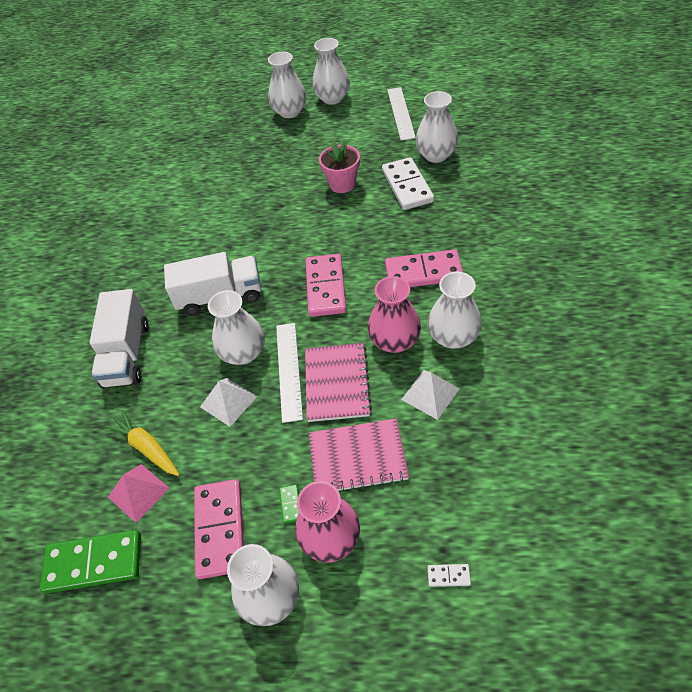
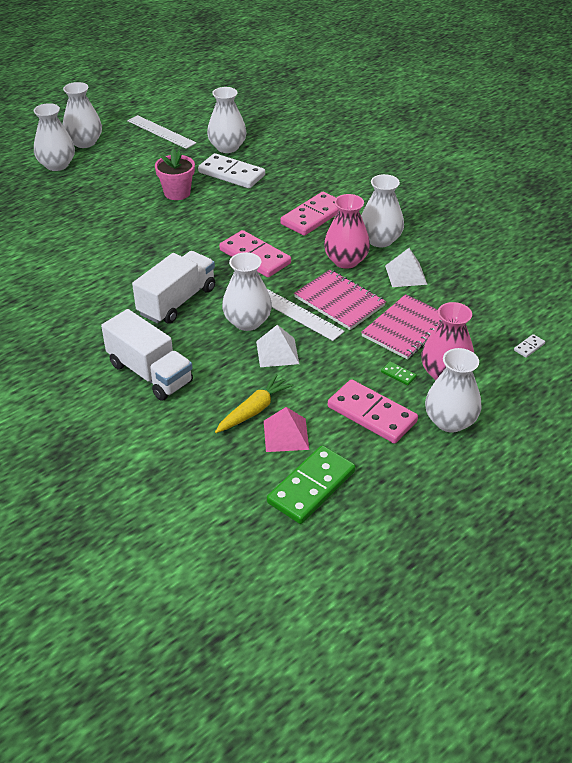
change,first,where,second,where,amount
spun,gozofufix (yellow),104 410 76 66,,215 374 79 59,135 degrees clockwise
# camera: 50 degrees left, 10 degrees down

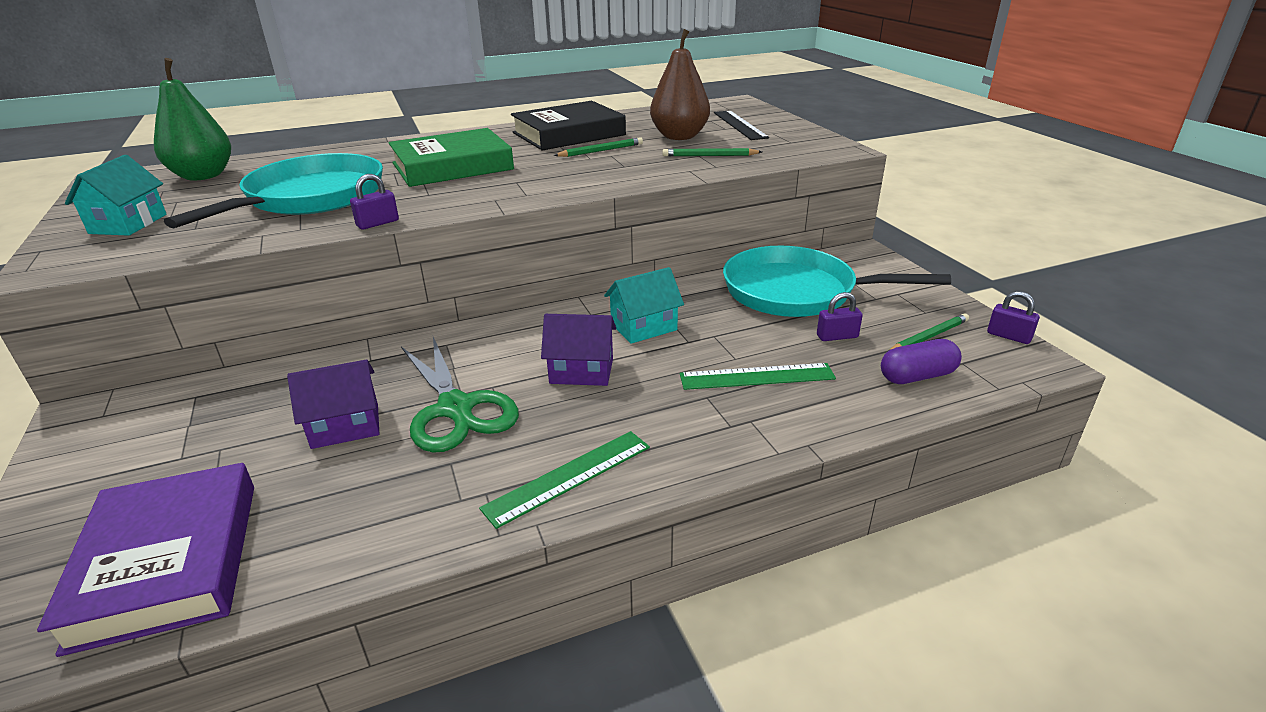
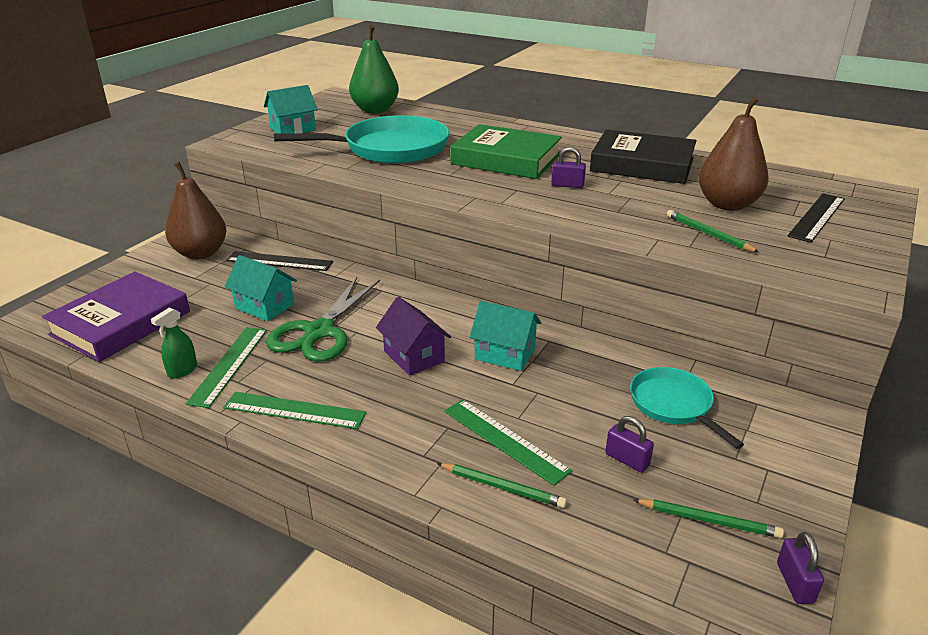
change,first,where,second,where,amount
missing,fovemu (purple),881 339 81 45,,,
appeared,,,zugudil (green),151 307 46 71,
appeared,,,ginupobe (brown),165 162 62 97,
appeared,,,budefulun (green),186 327 81 81,
appeared,,,budefulun (black),226 251 107 20,
relocated,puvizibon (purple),350 174 49 56,,551 147 35 41,
relocated,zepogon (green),554 137 89 20,,437 463 130 45,
colour,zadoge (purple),287 360 92 89,zadoge (turquoise),225 255 72 66,
size,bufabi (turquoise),723 246 228 71,,630 367 114 82,x0.57
# camera: 50 degrees right, 0 degrees up

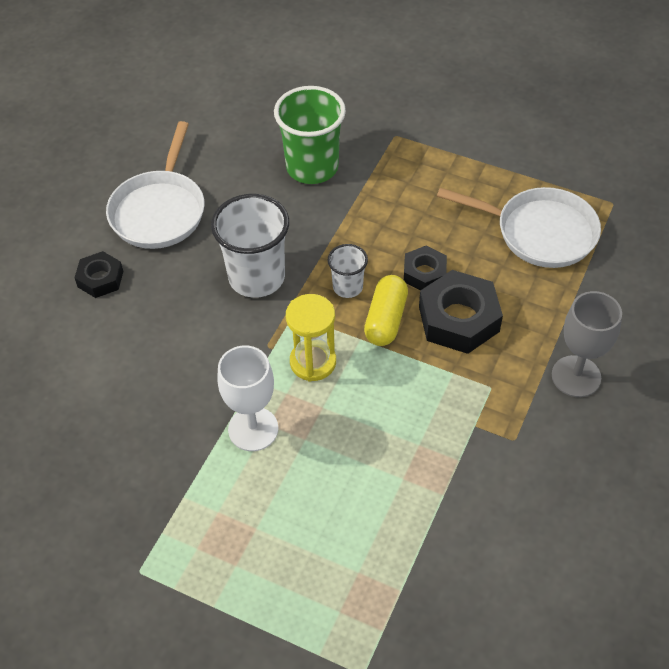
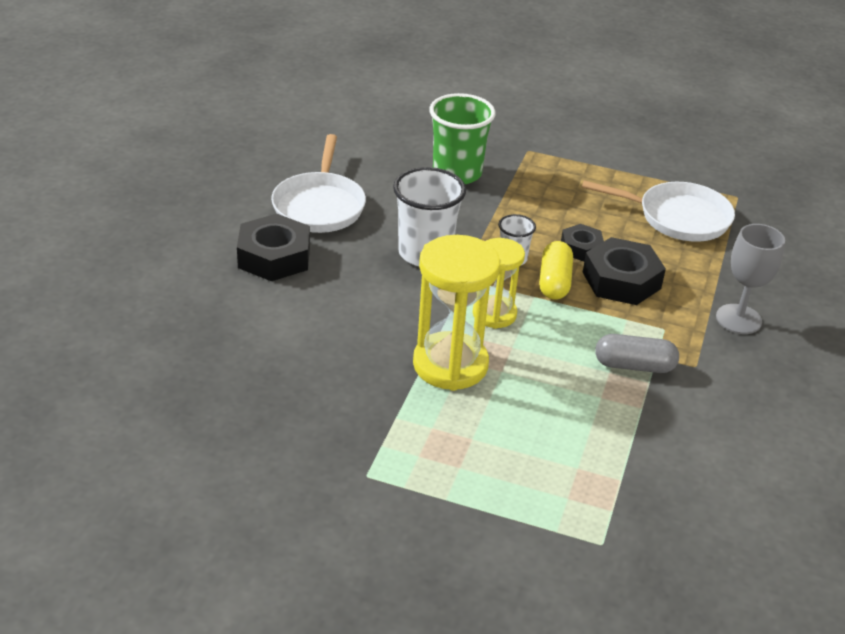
change,first,where,second,where,amount
appeared,,,fovemu (grey),595 334 84 39,
exchanged,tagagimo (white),217 346 61 105,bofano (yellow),413 235 87 156,
size,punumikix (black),74 251 49 47,,237 214 73 67,x1.71
# camera: 10 degrees left, 15 degrees down

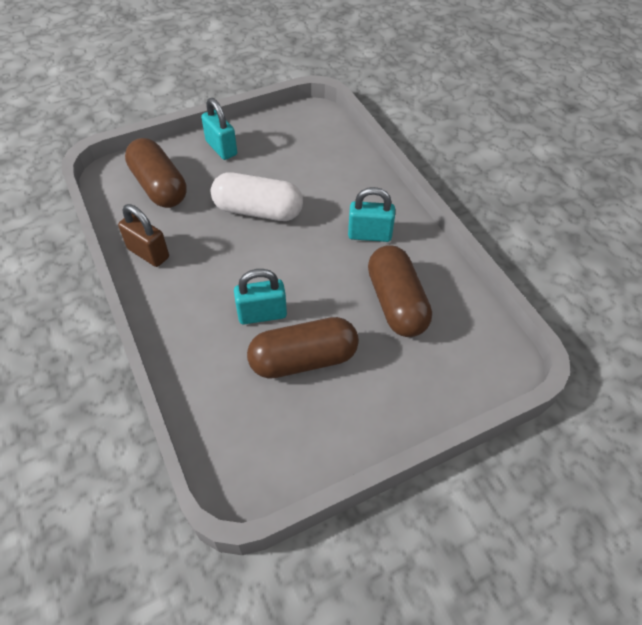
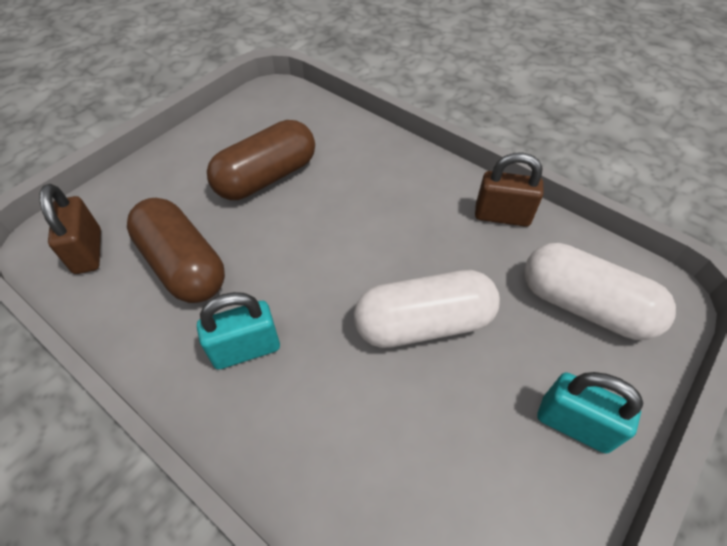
change,first,where,second,where,amount
missing,puvizibon (turquoise),234 269 53 55,,,
appeared,,,puvizibon (brown),39 184 62 90,
colour,fovemu (brown),125 138 62 70,fovemu (white),524 243 152 97,
# camera: 155 degrees right, 0 degrees up

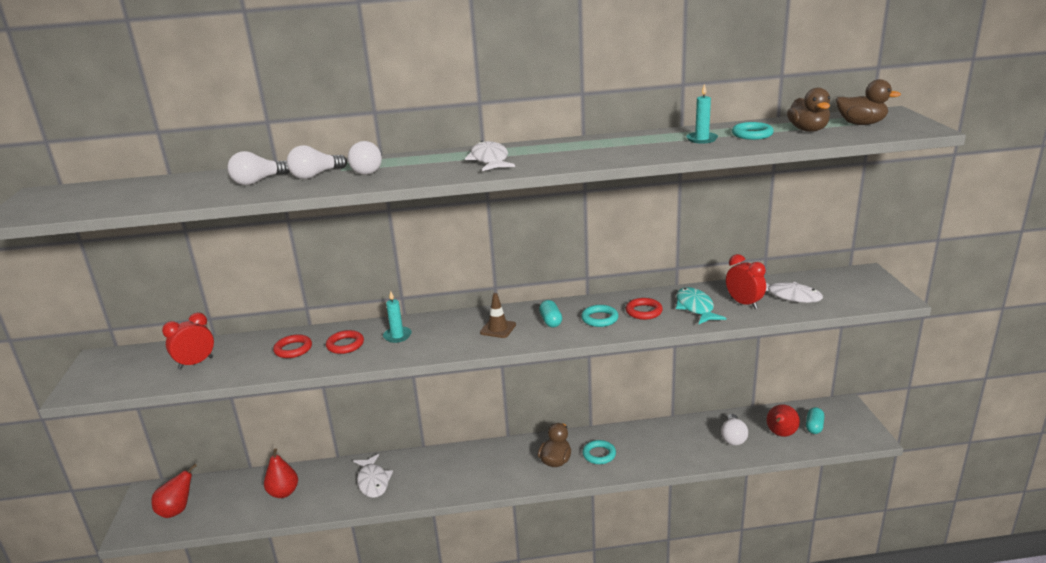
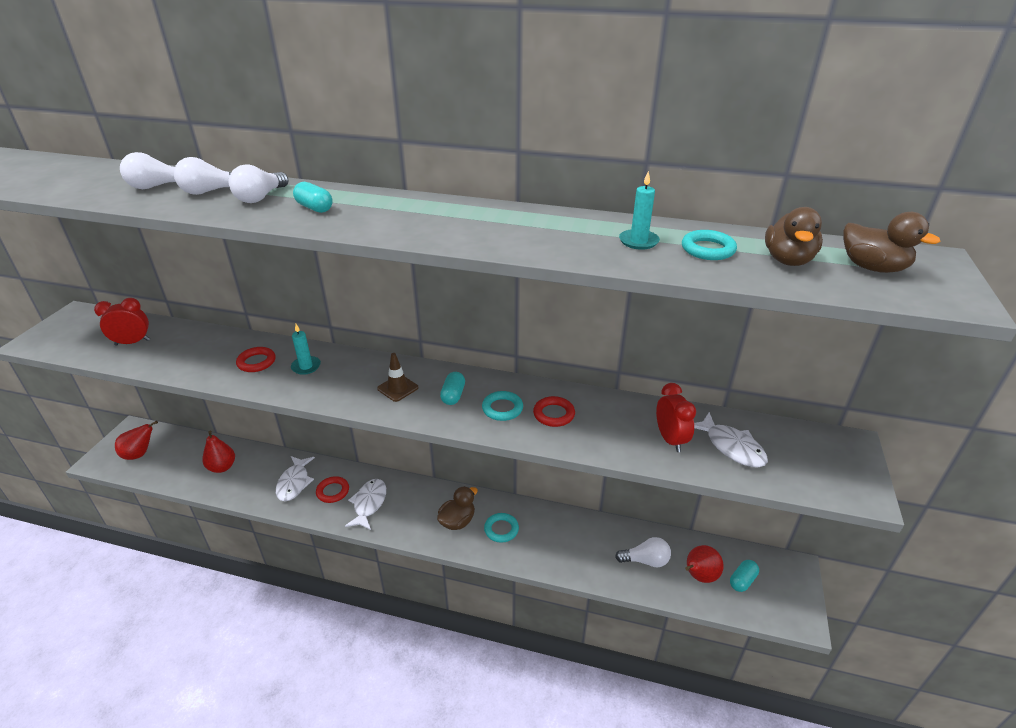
change,first,where,second,where,amount
missing,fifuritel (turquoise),676 287 50 37,,,
appeared,,,fovemu (turquoise),293 182 40 31,
relocated,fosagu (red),273 334 39 24,,316 476 33 27,
relocated,fifuritel (white),465 141 50 30,,345 479 41 51,
spun,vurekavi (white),721 414 27 32,,615 537 56 31,120 degrees counterclockwise
# camera: 20 degrees right, 10 degrees up

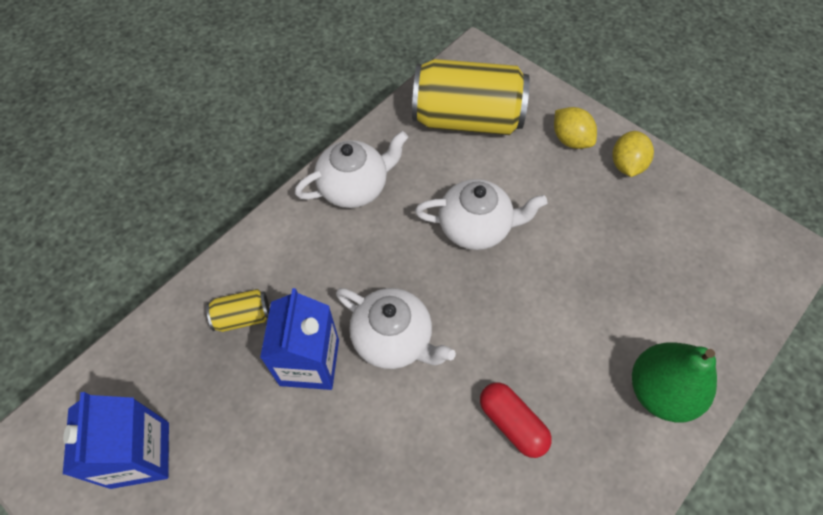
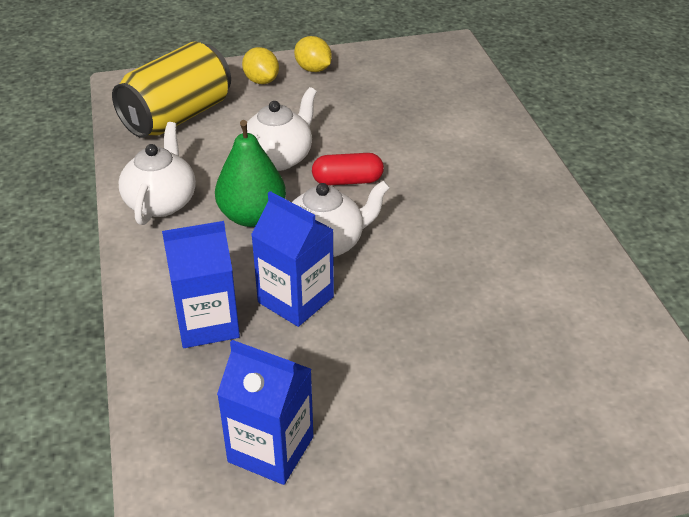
change,first,where,second,where,amount
relocated,fovemu (red),480 382 72 76,,312 153 72 33,
relocated,ginupobe (green),632 342 85 81,,215 120 71 107,
exchanged,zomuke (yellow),206 289 64 43,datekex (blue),162 221 78 127,
spun,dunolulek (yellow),554 107 43 42,,242 47 37 37,60 degrees clockwise
# camera: 55 degrees left, 20 degrees down

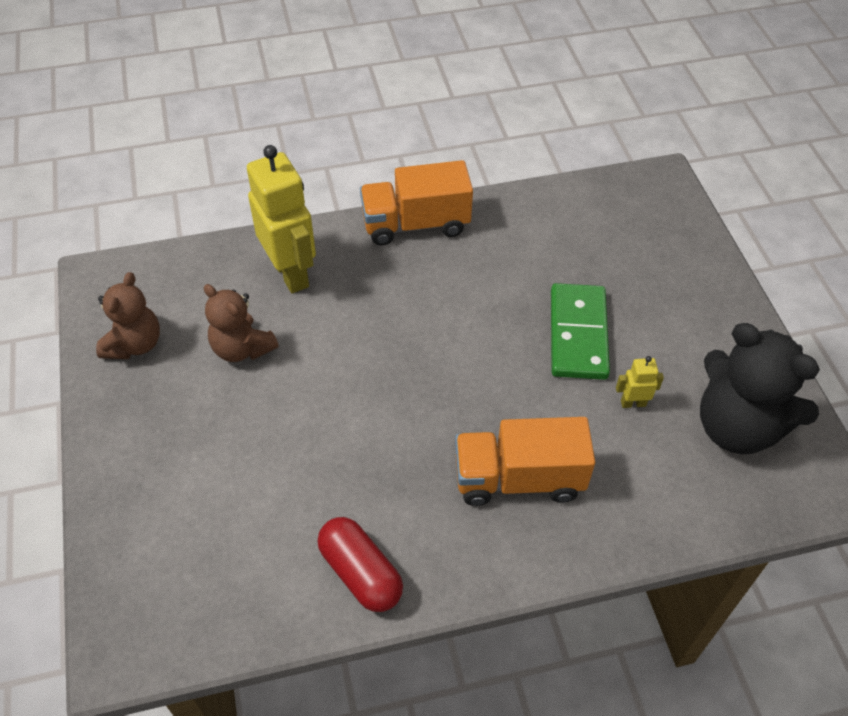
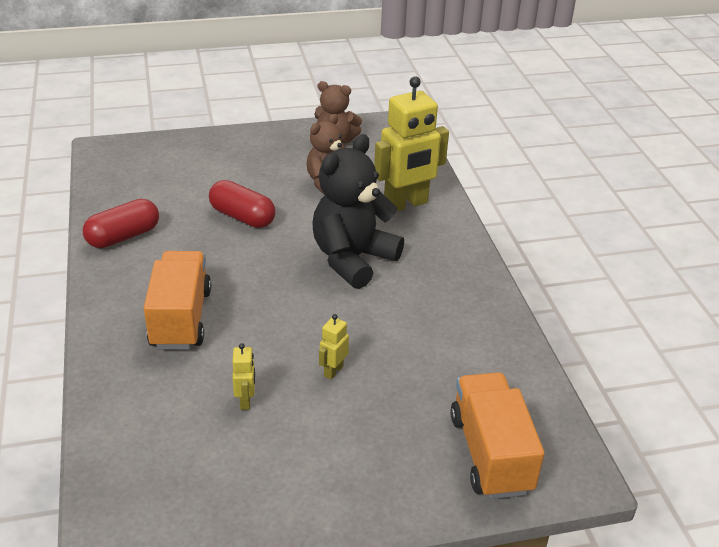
change,first,where,second,where,amount
appeared,,,fovemu (red),209 180 67 48,
relocated,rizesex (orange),360 160 113 85,,450 372 94 127,
relocated,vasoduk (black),700 323 120 131,,313 134 91 155,
exchanged,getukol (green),551 283 59 97,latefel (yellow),319 314 30 65,
# camera: 90 degrees right, 15 degrees down

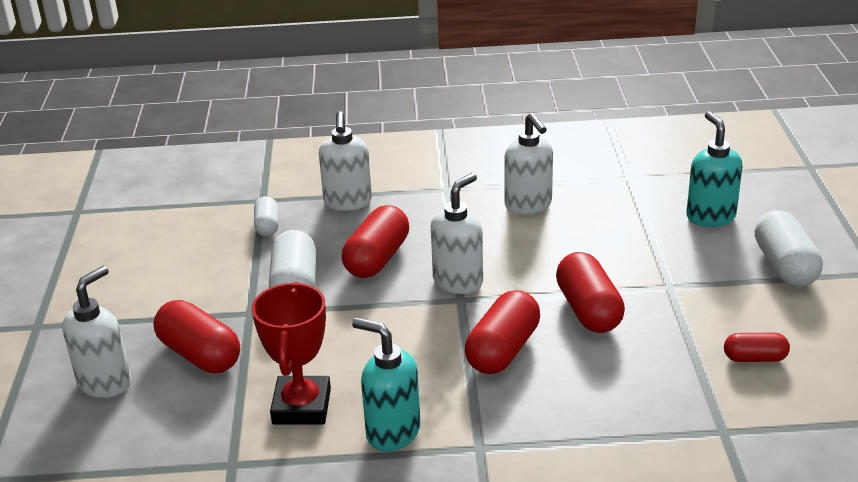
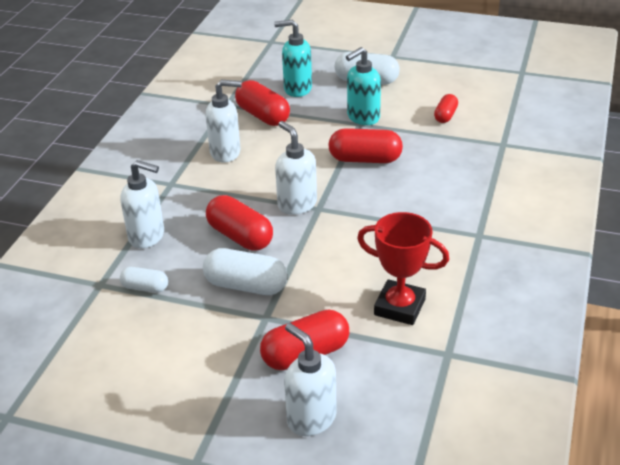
change,first,where,second,where,amount
relocated,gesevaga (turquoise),352 318 69 134,,346 47 35 78,
relocated,fovemu (red),465 290 75 84,,235 80 55 46,
# camera: 70 degrees left, 5 degrees up

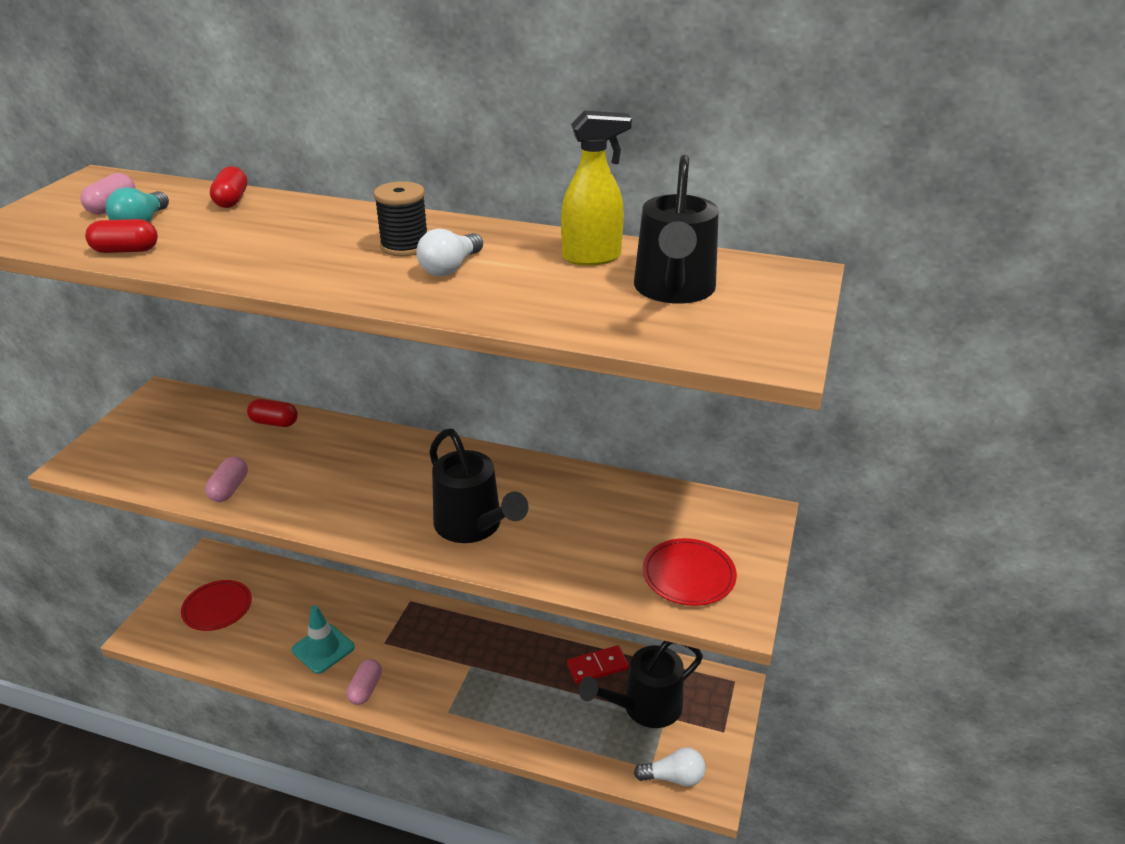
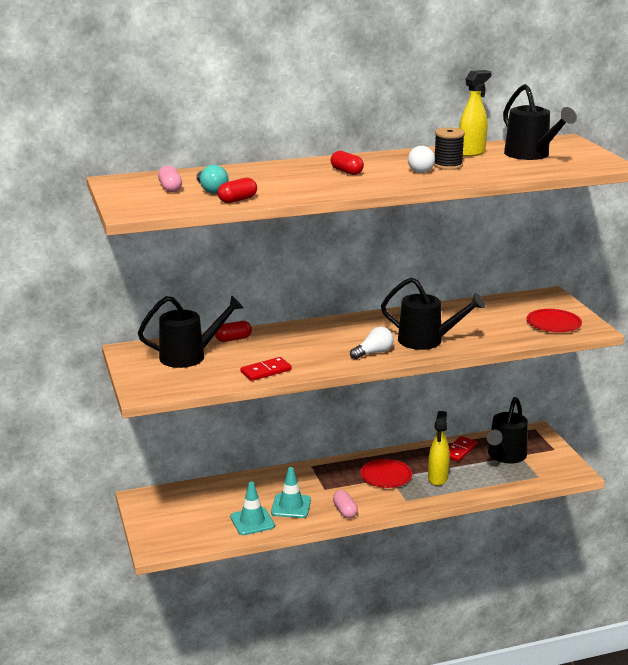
change,first,where,second,where,amount
appeared,,,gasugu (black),138 295 105 73,
appeared,,,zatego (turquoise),230 482 45 53,
appeared,,,zugudil (yellow),428 411 22 75,
relocated,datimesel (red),181 580 71 51,,360 459 52 29,
relocated,fovemu (red),210 166 37 42,,330 151 34 24,
relocated,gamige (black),374 181 53 75,,434 127 31 43,
relocated,vurekavi (white),634 747 71 40,,350 327 44 32,
exchanged,fovemu (pink),205 457 43 45,getukol (red),240 357 52 24,
# camera: 35 degrees left, 10 degrees down

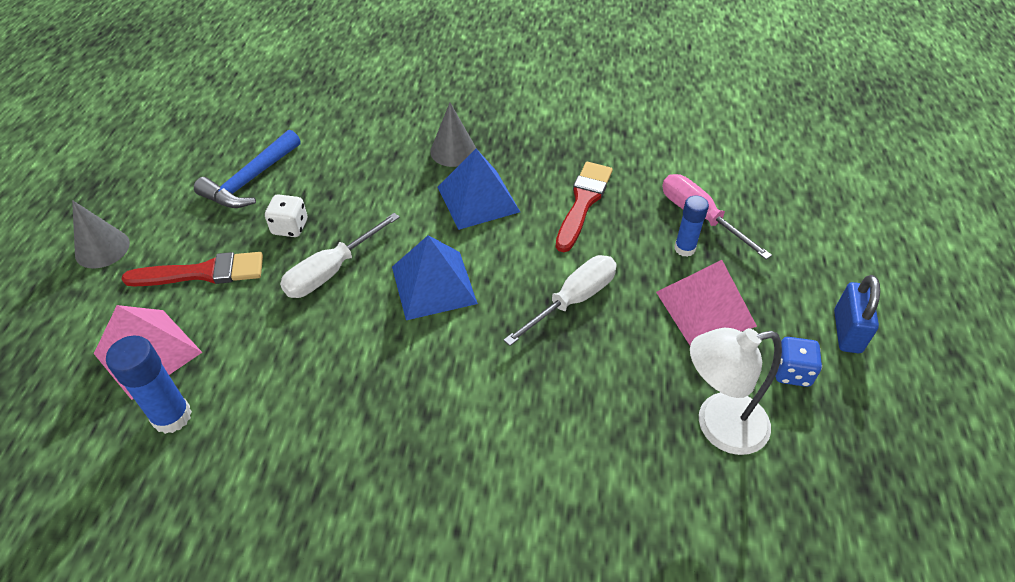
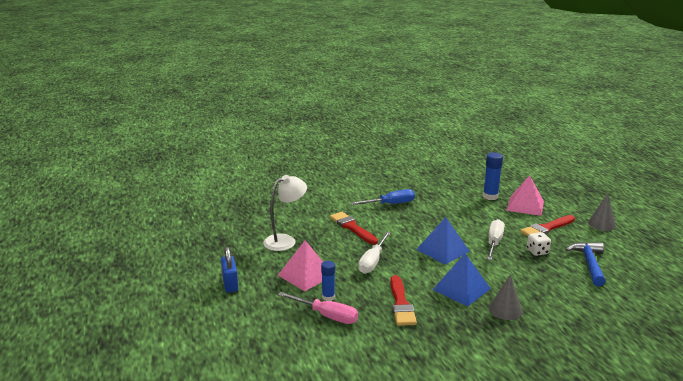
change,first,where,second,where,amount
missing,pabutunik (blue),776 337 46 50,,,
appeared,,,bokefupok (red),330 212 48 32,
appeared,,,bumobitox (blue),350 189 65 16,
# camera: 155 degrees right, 25 degrees down

